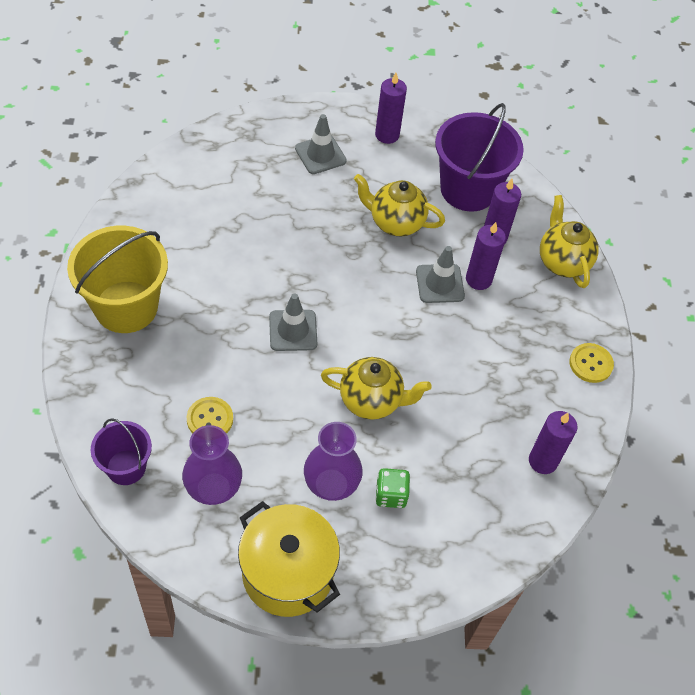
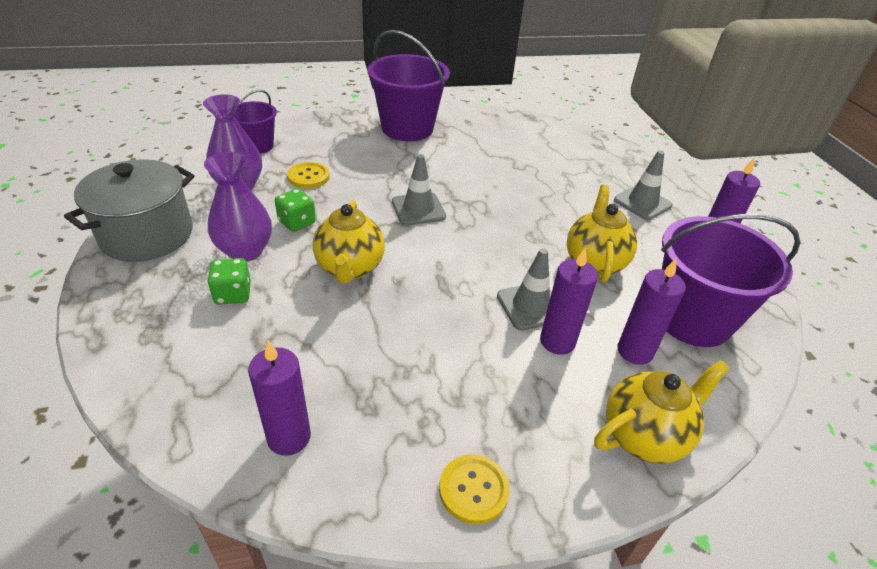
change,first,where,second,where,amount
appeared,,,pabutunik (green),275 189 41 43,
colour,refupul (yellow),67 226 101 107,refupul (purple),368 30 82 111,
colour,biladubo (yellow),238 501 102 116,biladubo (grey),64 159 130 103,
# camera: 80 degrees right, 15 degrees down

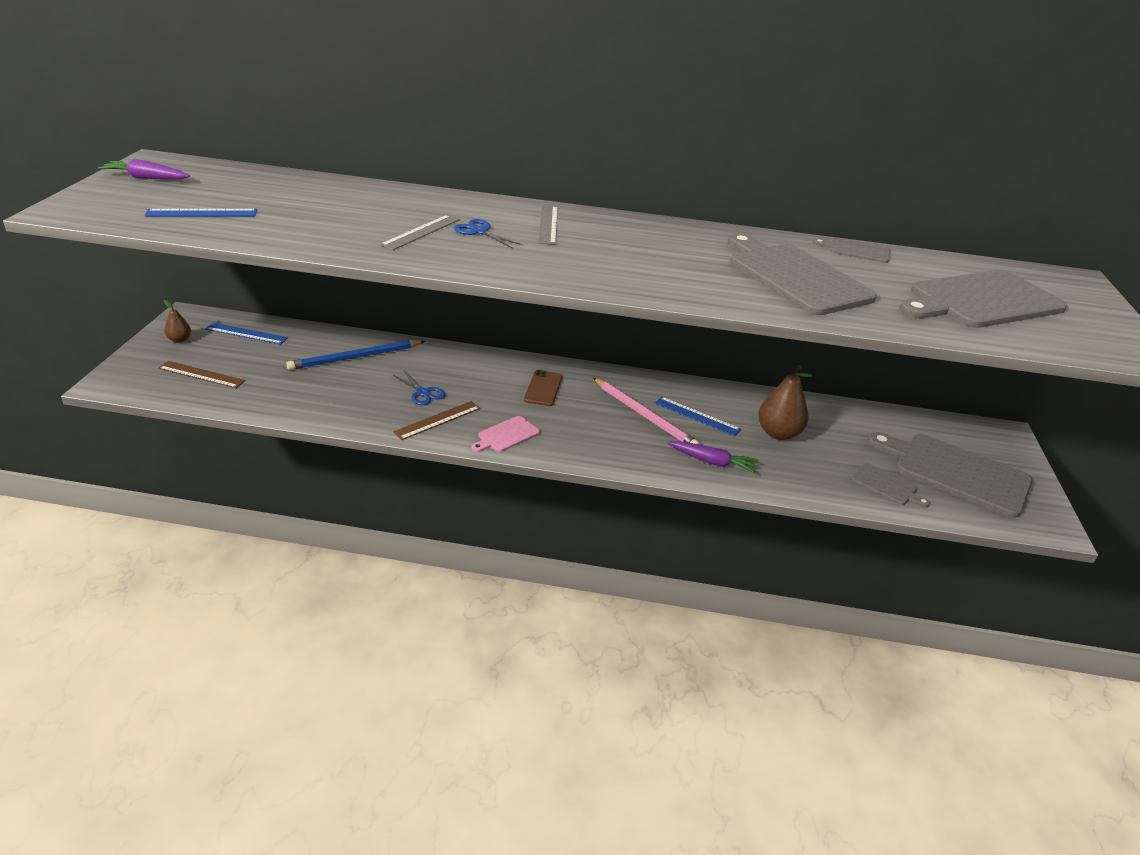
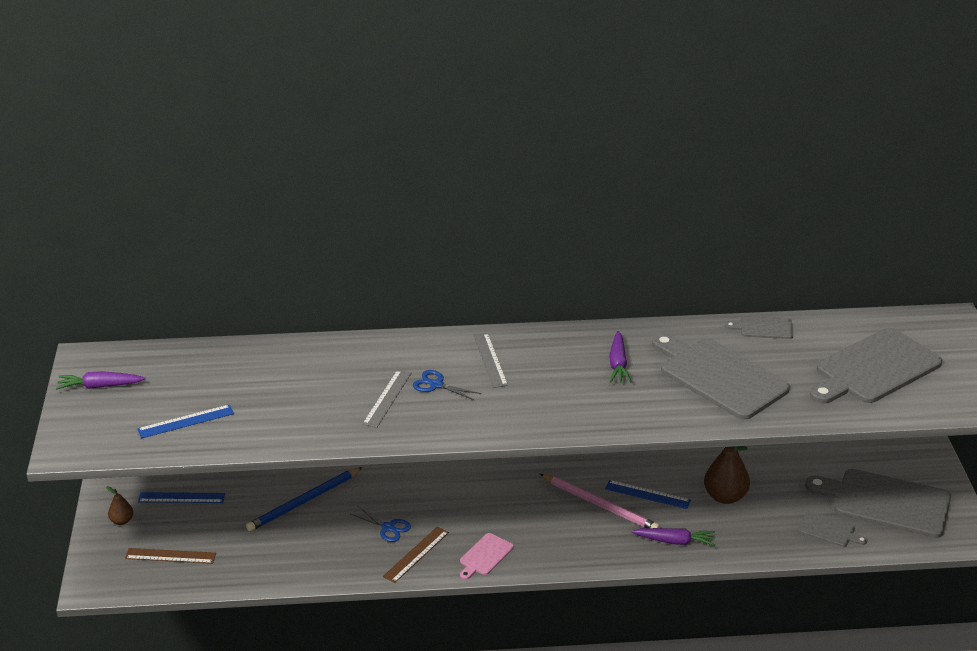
change,first,where,second,where,amount
missing,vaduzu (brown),524 370 39 36,,,
appeared,,,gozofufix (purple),609 331 23 52,
# camera: 10 degrees left, 0 degrees up

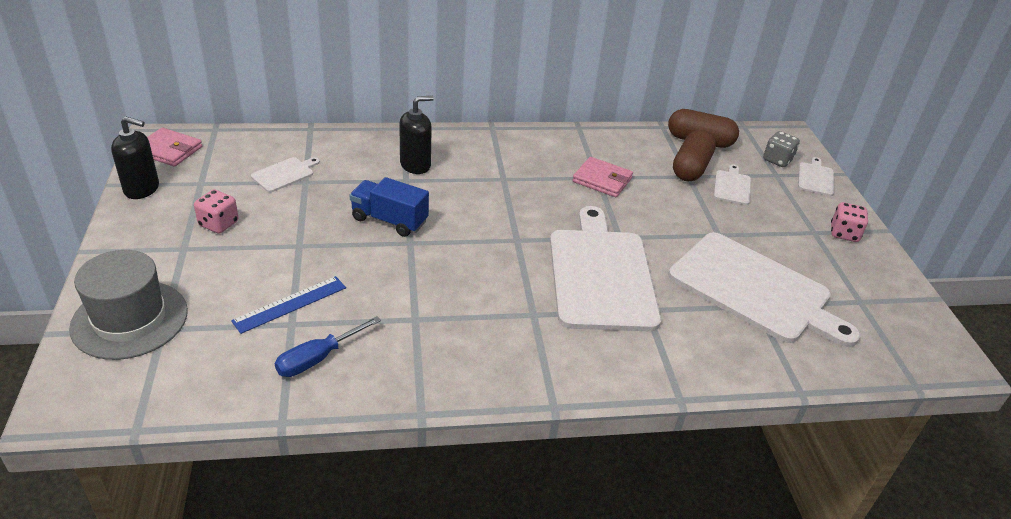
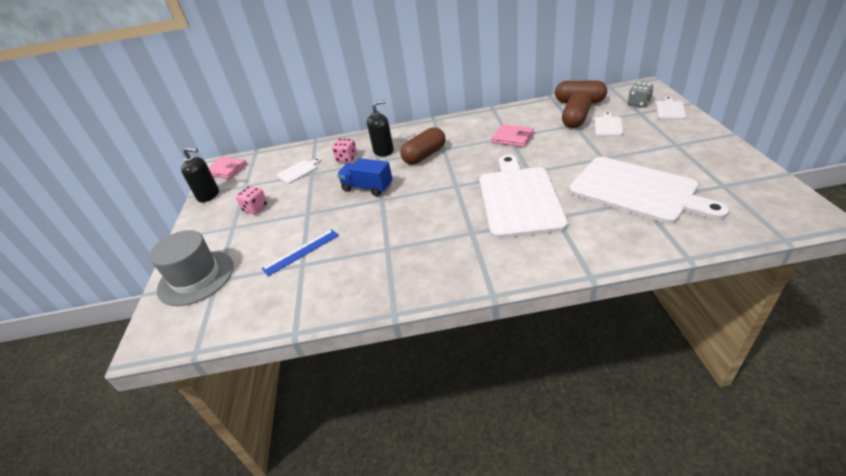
change,first,where,second,where,amount
missing,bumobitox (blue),275 316 106 61,,,
appeared,,,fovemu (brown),400 127 45 38,
relocated,pabutunik (pink),831 202 37 40,,332 138 25 25,
# camera: 10 degrees right, 0 degrees up

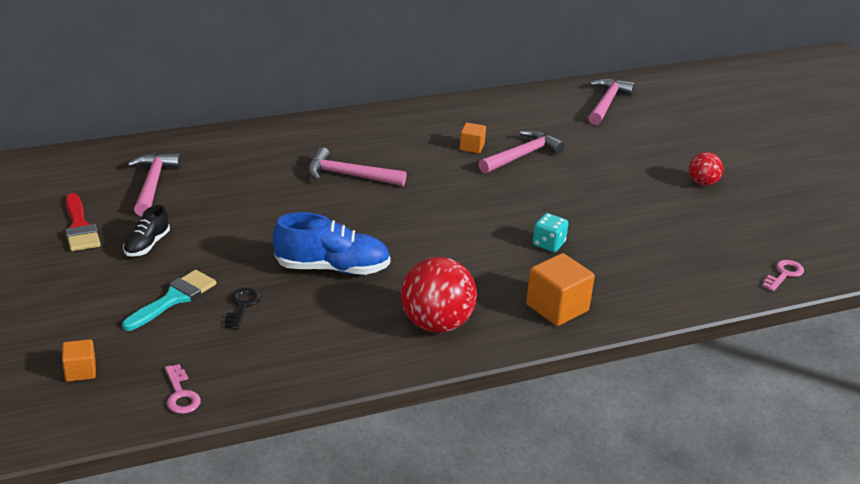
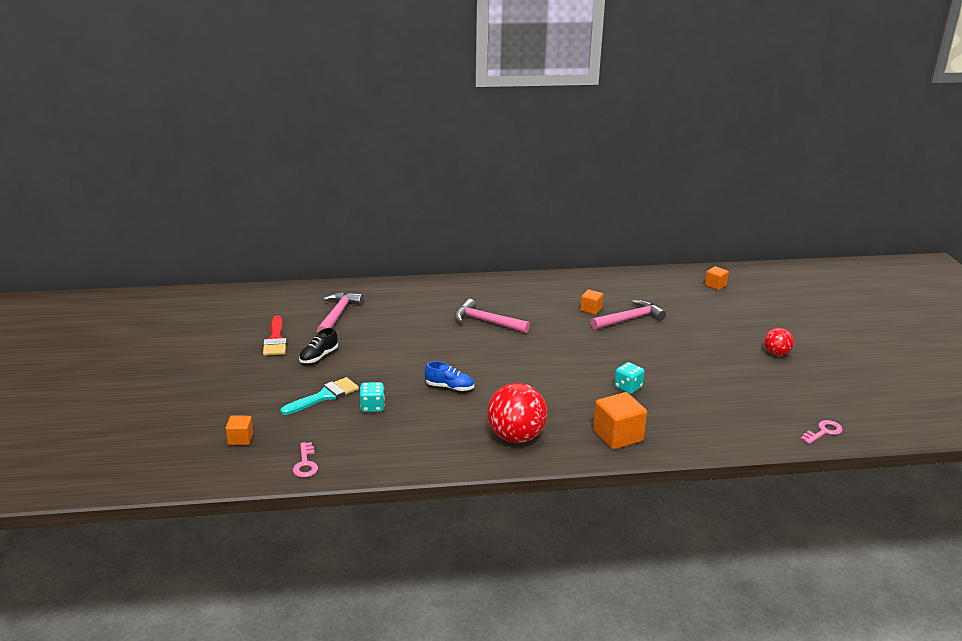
change,first,where,second,where,amount
exchanged,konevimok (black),225 287 36 43,pabutunik (turquoise),360 382 25 30,
exchanged,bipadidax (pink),588 78 47 47,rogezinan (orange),705 266 24 24,
size,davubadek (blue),273 212 117 63,,425 361 49 30,x0.57
# camera: 15 degrees right, 5 degrees down

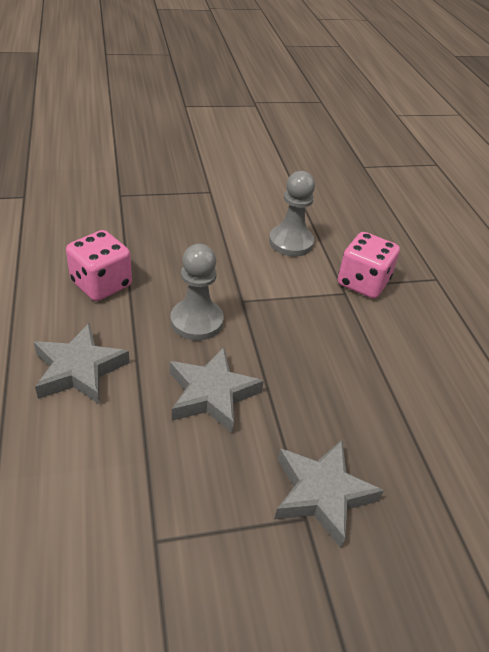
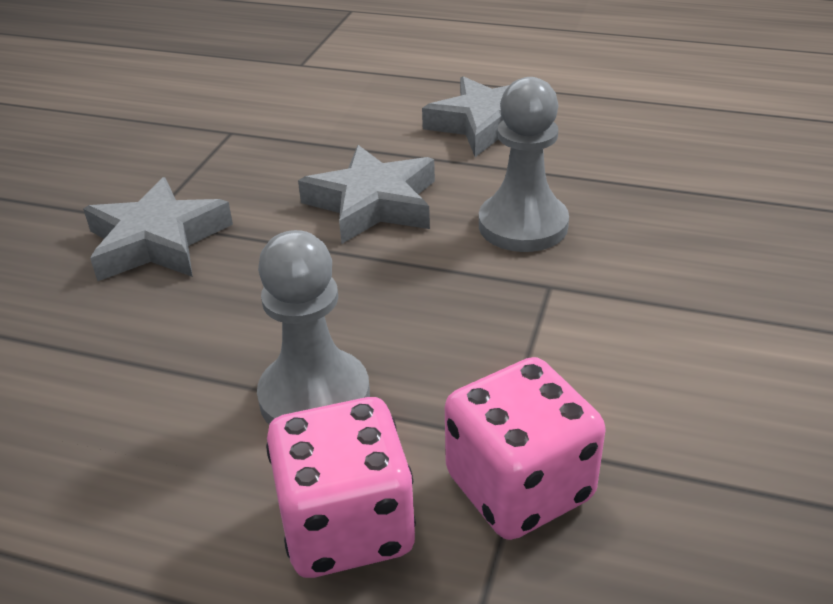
change,first,where,second,where,amount
relocated,pabutunik (pink),66 230 66 71,,266 397 150 181,
relocated,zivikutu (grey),269 171 46 85,,257 230 113 194,
# camera: 125 degrees right, 5 degrees down

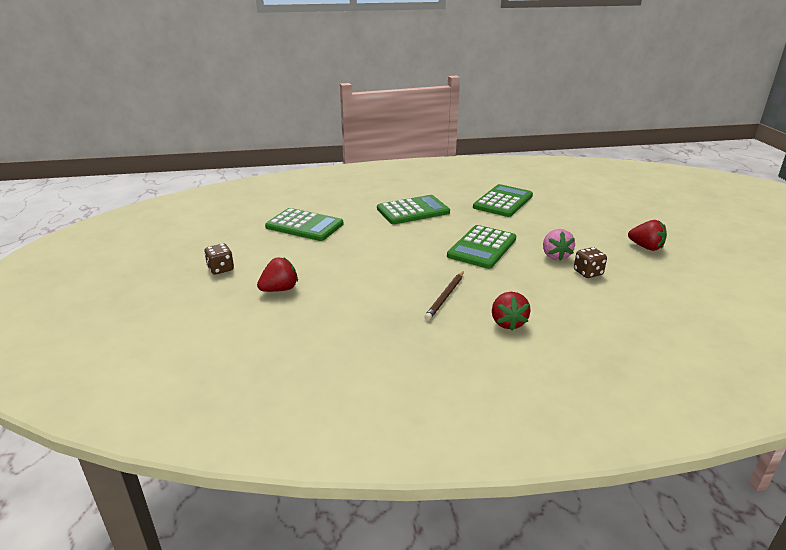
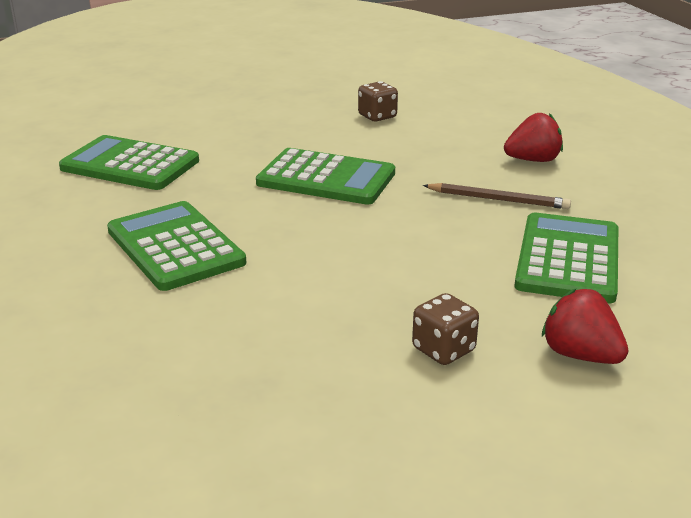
change,first,where,second,where,amount
missing,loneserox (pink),543 229 32 32,,,
missing,loneserox (red),628 220 39 31,,,
relocated,pabutunik (brown),204 244 30 30,,412 293 67 72,
relocated,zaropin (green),265 208 79 33,,514 212 104 91,
# camera: 100 degrees left, 0 degrees up

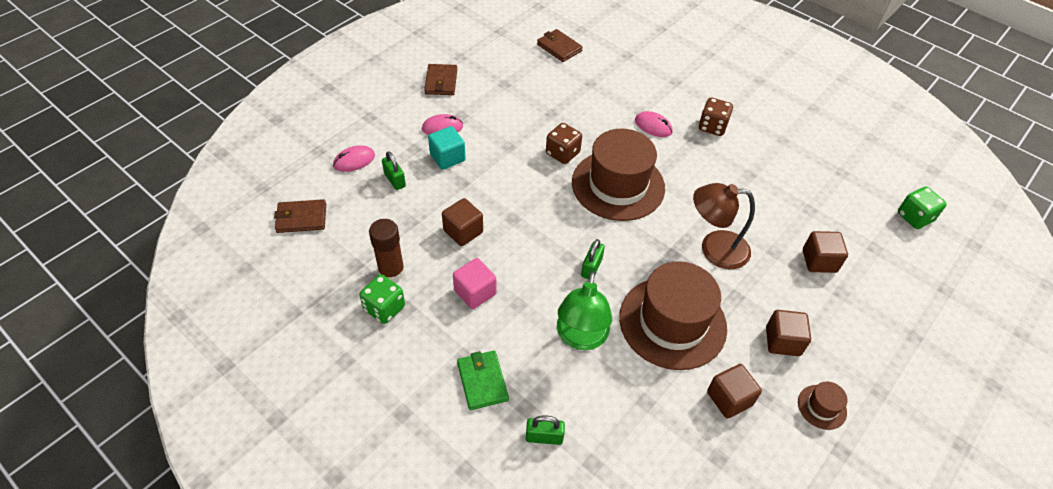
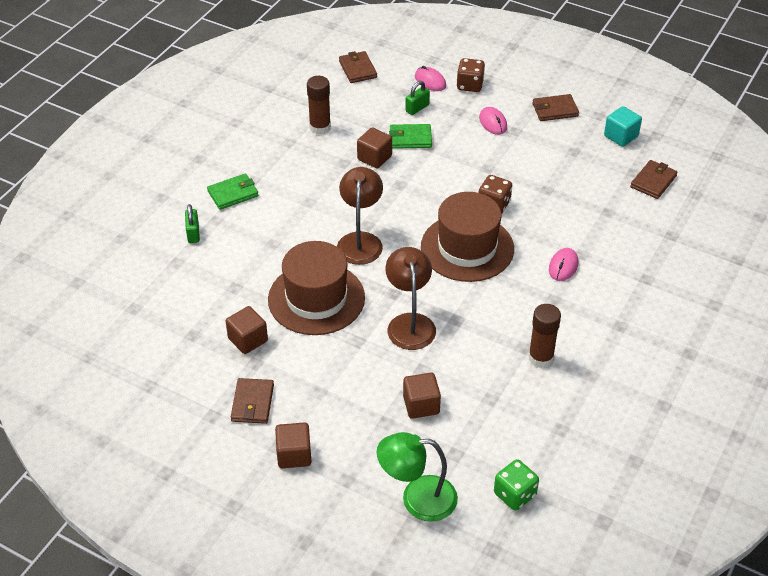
change,first,where,second,where,amount
missing,pabutunik (green),359 274 46 50,,,
missing,rogezinan (pink),453 258 43 51,,,
appeared,,,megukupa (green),389 124 43 25,
appeared,,,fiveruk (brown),528 304 33 64,
relocated,rogezinan (turquoise),428 126 38 44,,604 106 38 41,
relocated,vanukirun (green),557 271 55 79,,377 432 81 90,
relocated,pabutunik (brown),699 98 34 38,,457 58 28 34,
relocated,rogezinan (brown),766 310 45 46,,275 422 36 46,
exchanged,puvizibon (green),581 239 24 40,vanukirun (brown),337 167 46 98,
exchanged,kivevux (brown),798 382 50 48,megukupa (brown),231 378 43 46,
# camera: 80 degrees right, 5 degrees down

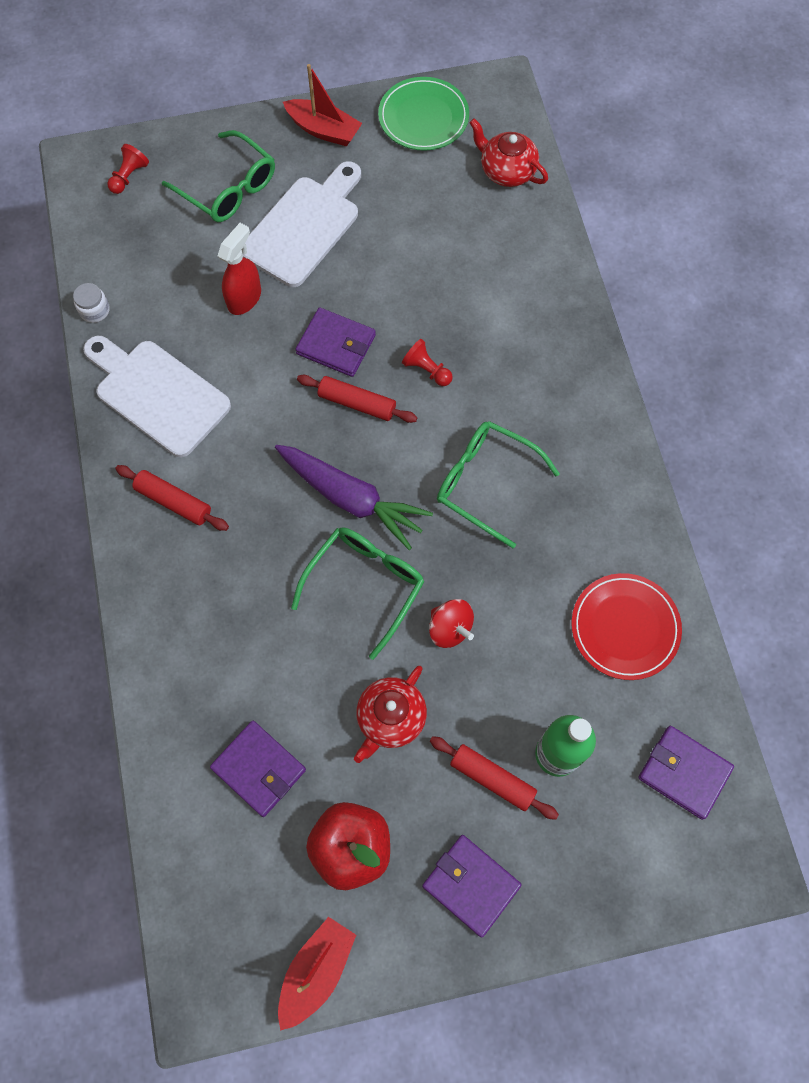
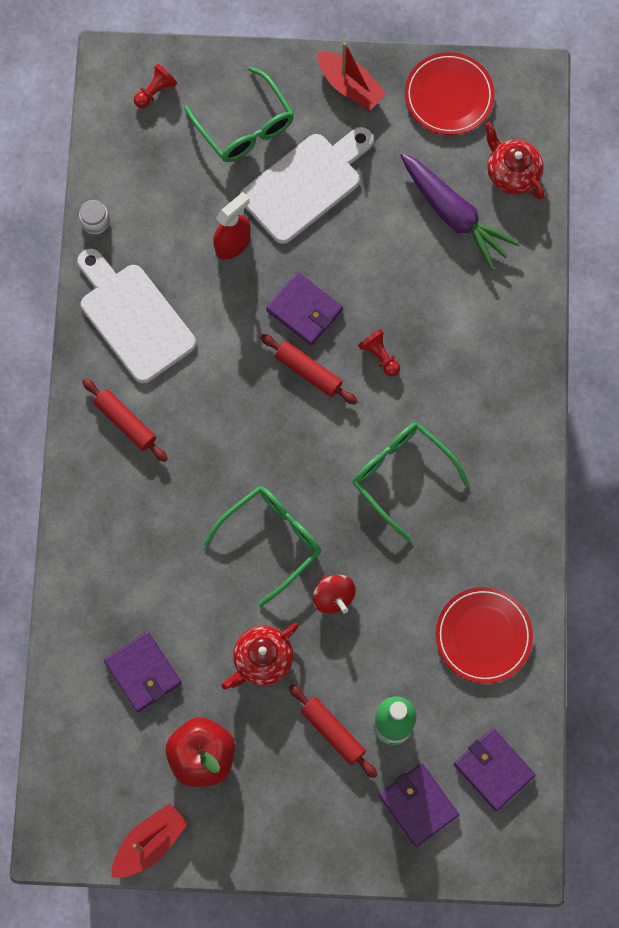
change,first,where,second,where,amount
relocated,gozofufix (purple),275 445 158 105,,400 153 120 117,
relocated,megukupa (purple),422 835 100 103,,379 763 80 84,
colour,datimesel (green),378 77 91 74,datimesel (red),405 52 90 83,
# camera: 15 degrees right, 5 degrees up

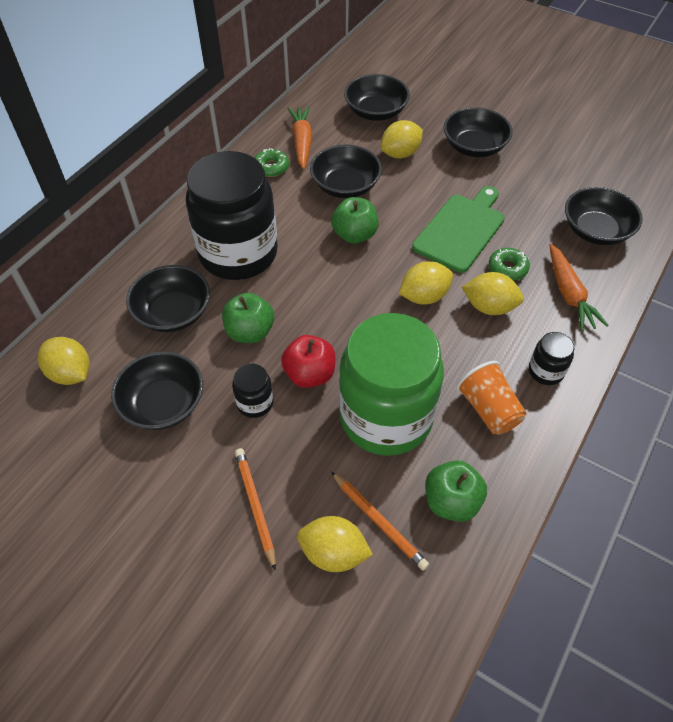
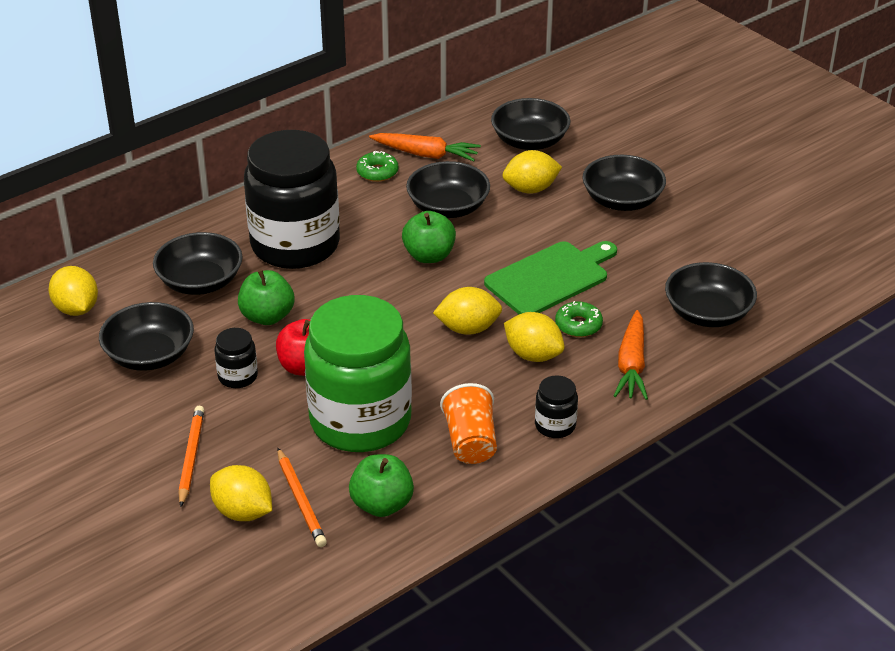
change,first,where,second,where,amount
spun,gozofufix (orange),287 106 25 63,,369 133 112 28,90 degrees clockwise
# camera: 20 degrees right, 15 degrees down

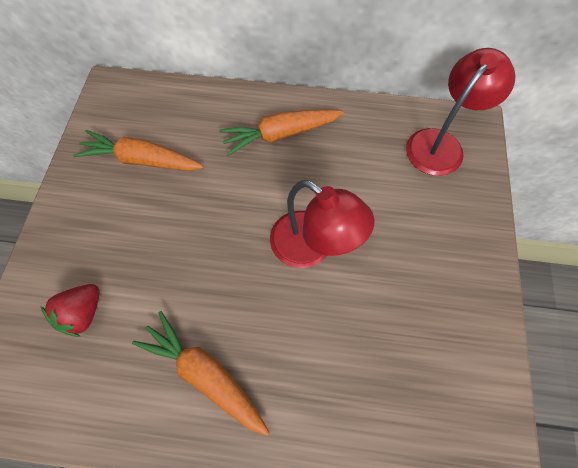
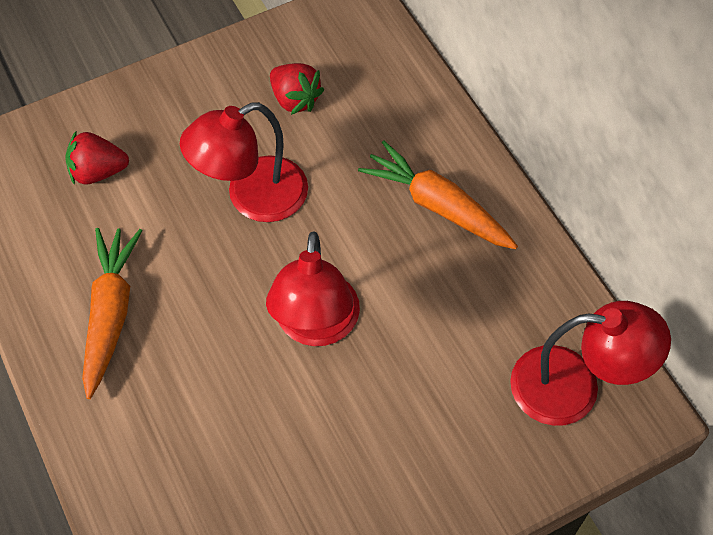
change,first,where,second,where,amount
appeared,,,vanukirun (red),180 102 128 120,
exchanged,gozofufix (orange),73 130 131 41,loneserox (red),270 63 55 52,
# camera: 55 degrees right, 5 degrees down

